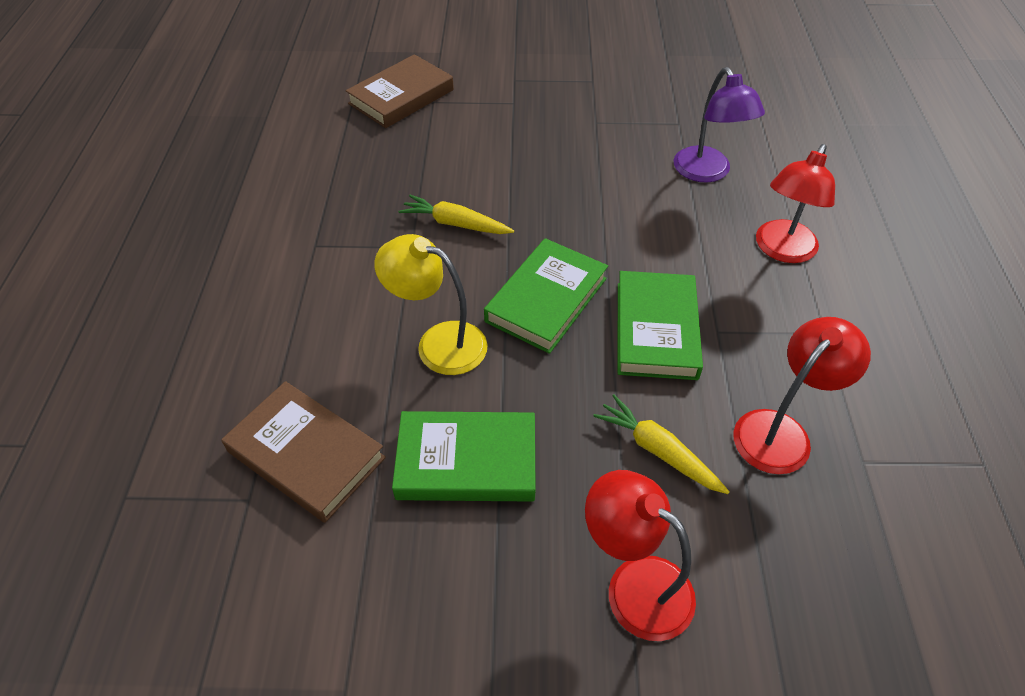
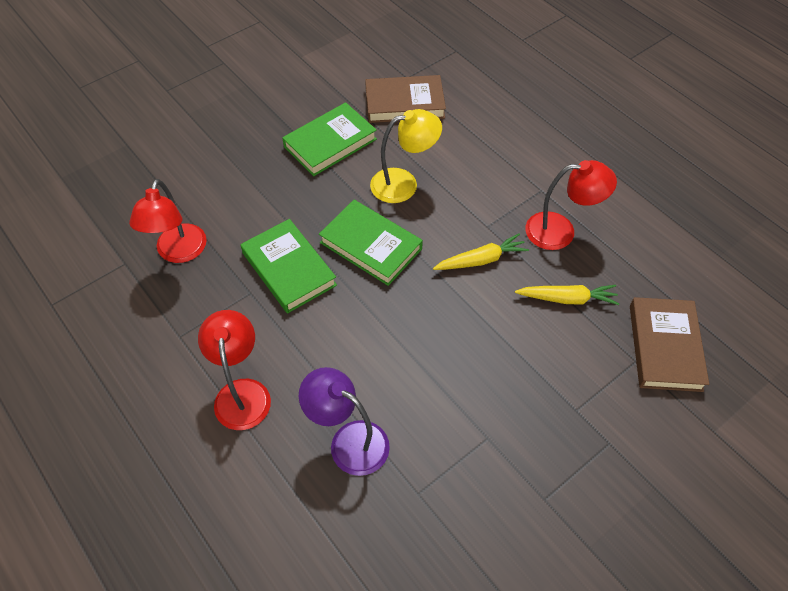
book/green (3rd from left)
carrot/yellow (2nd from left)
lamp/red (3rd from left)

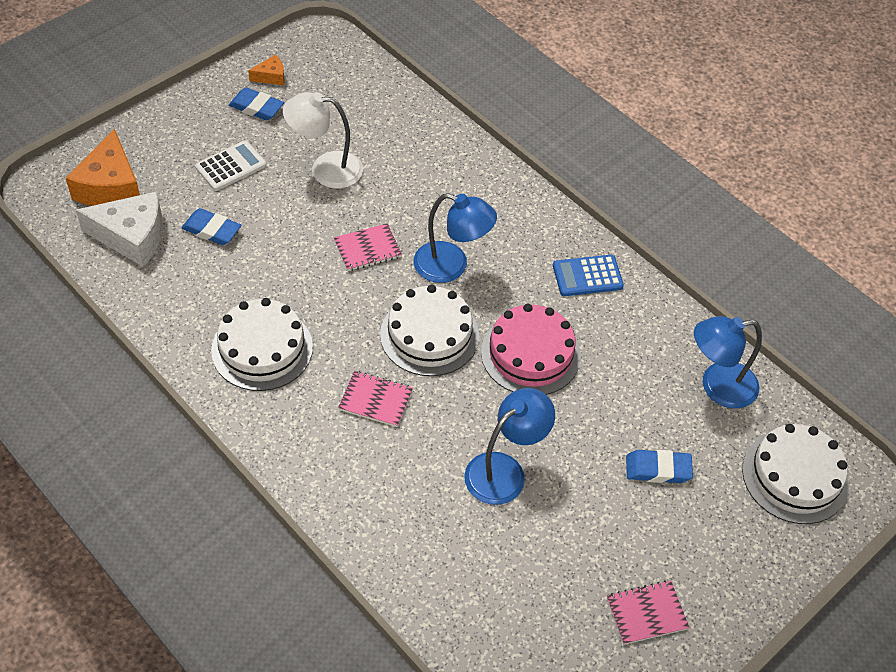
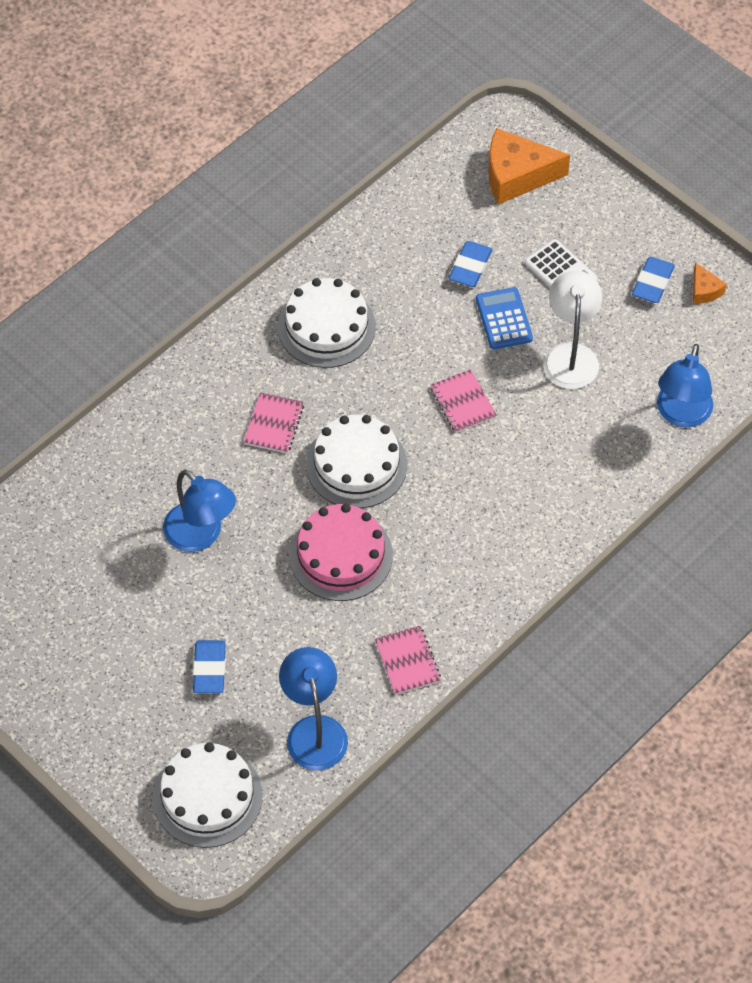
notebook/pink (2nd from left)
calculator/blue
lamp/blue (3rd from left)
cheese/white

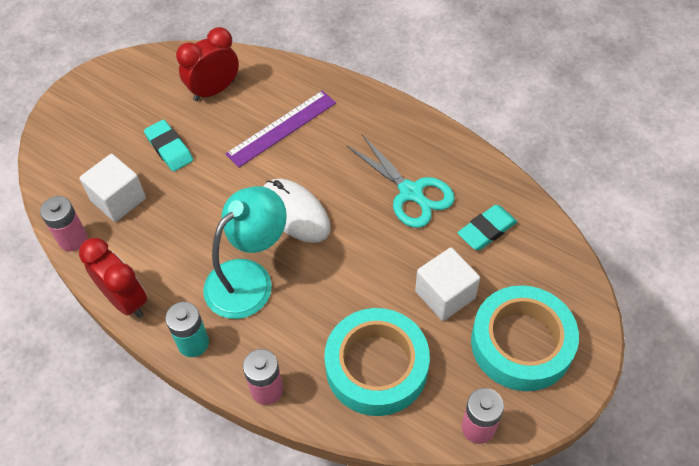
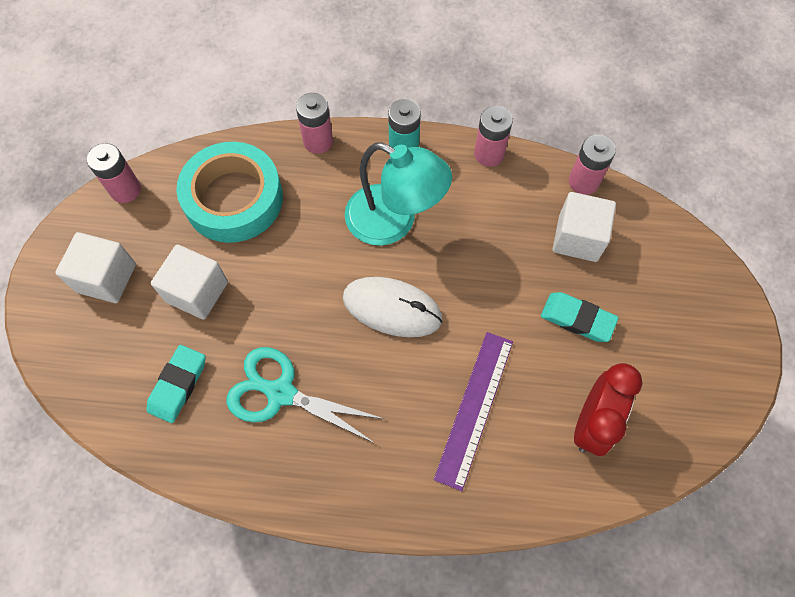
cube/white (1st from left)
lamp/turquoise
battery/pink (3rd from left)

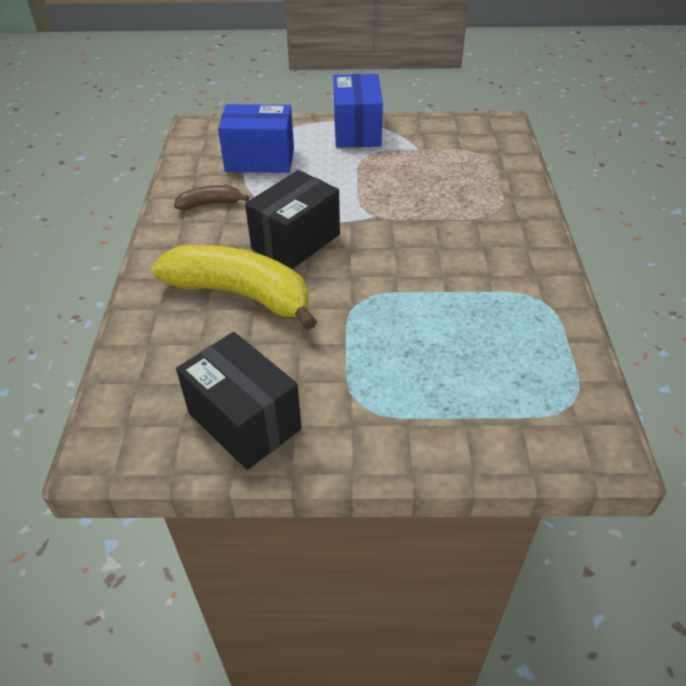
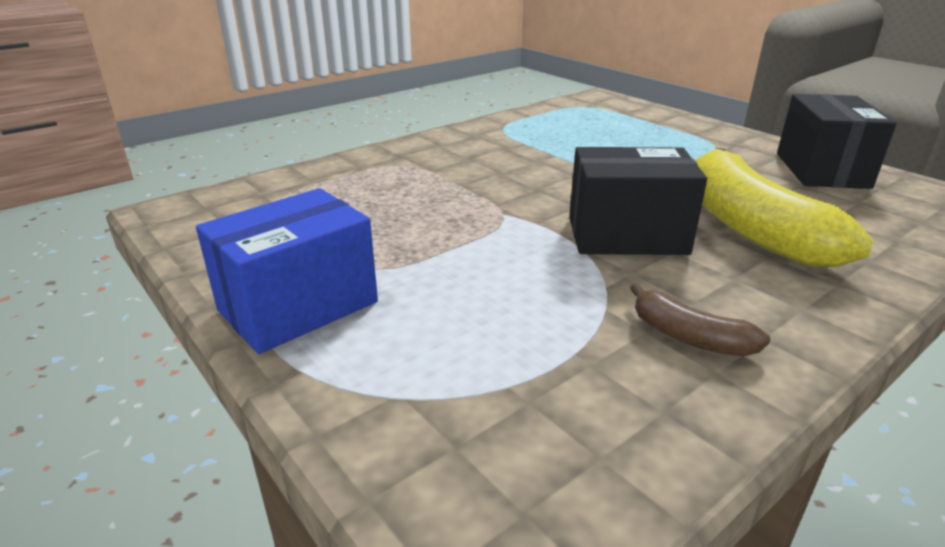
box/blue (1st from left in the first image)

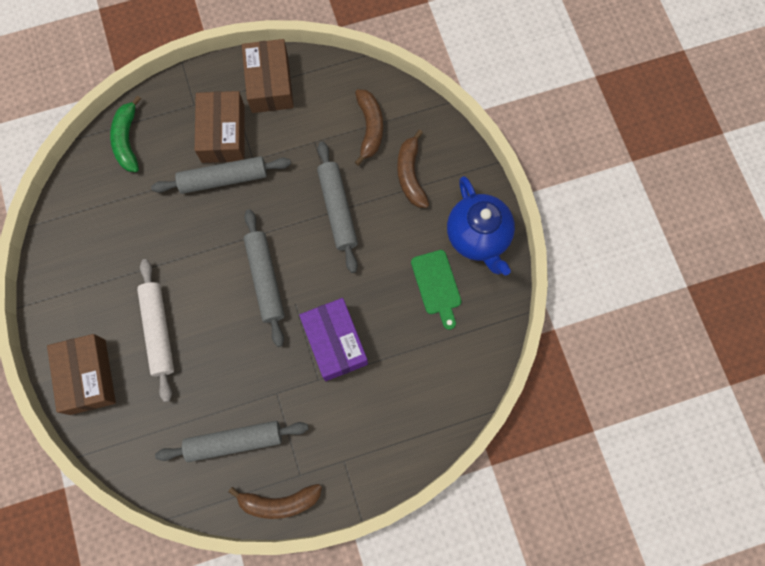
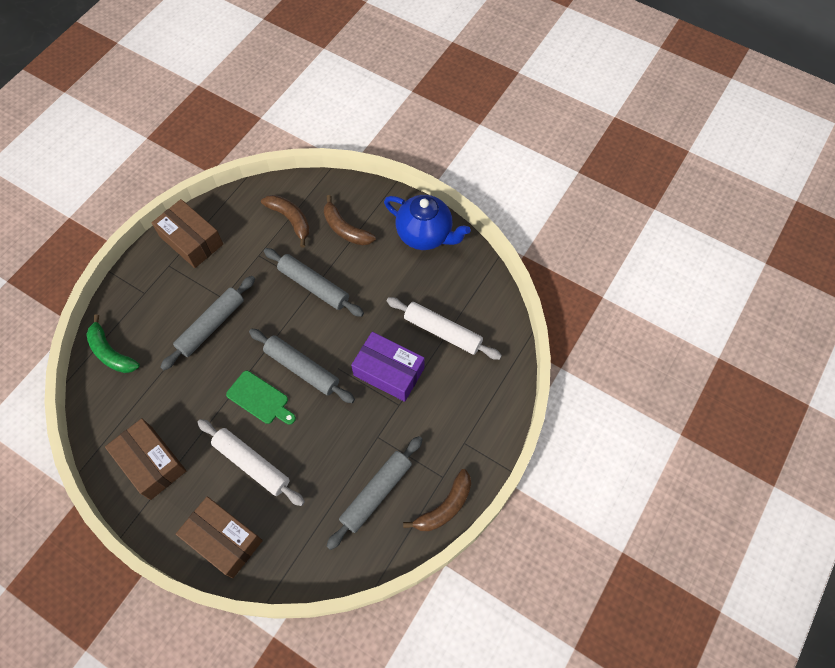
box/brown (1st from left)
cutting board/green
rolling pin/white (2nd from left)

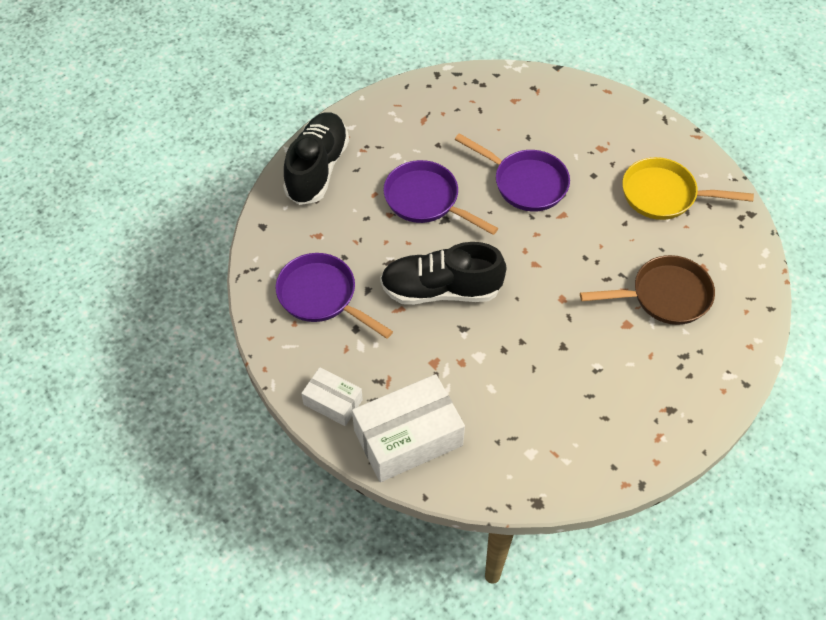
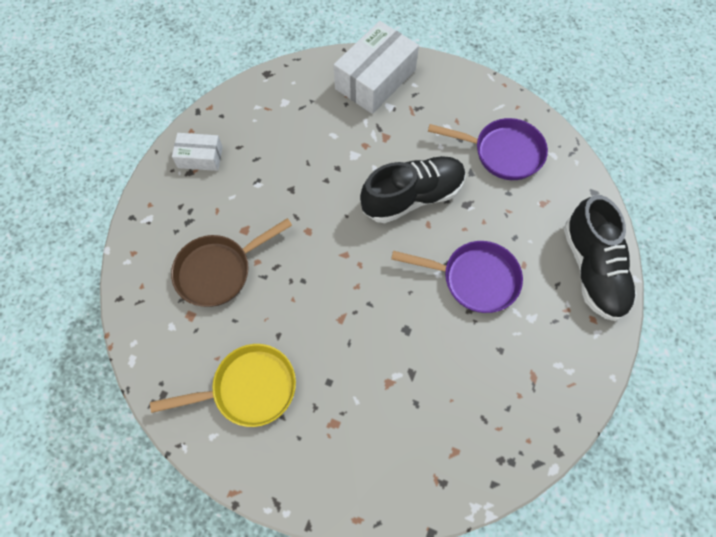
box/white (1st from left)
pan/purple (3rd from left in the first image)

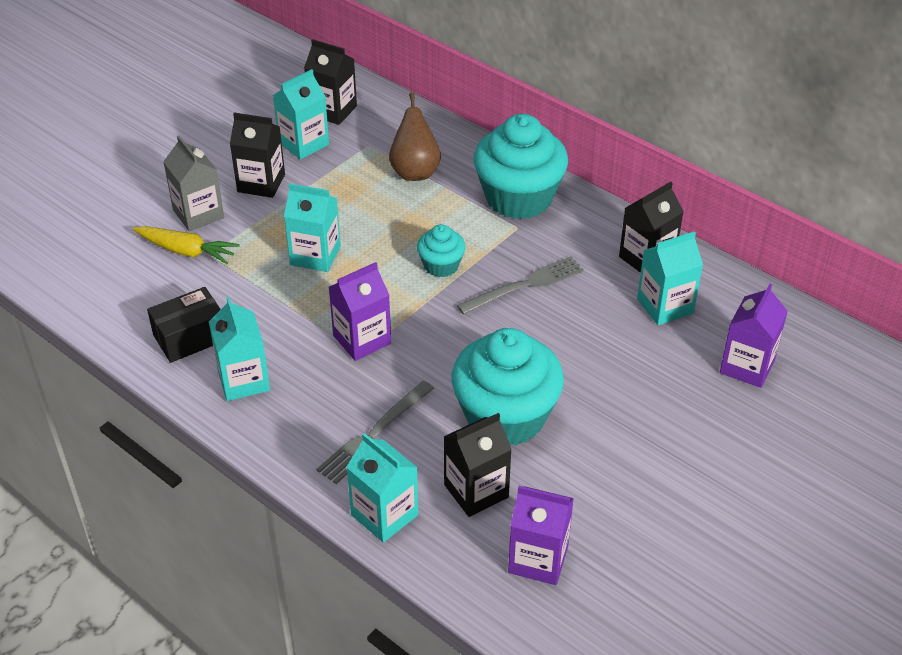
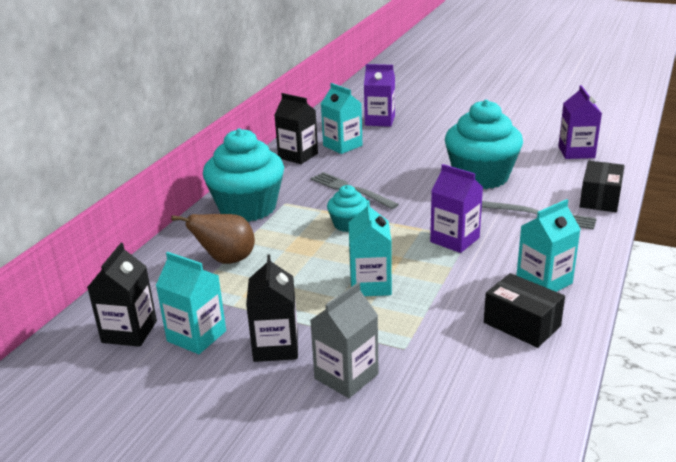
box/black (2nd from left)
carrot/yellow
carton/black (3rd from left in the first image)

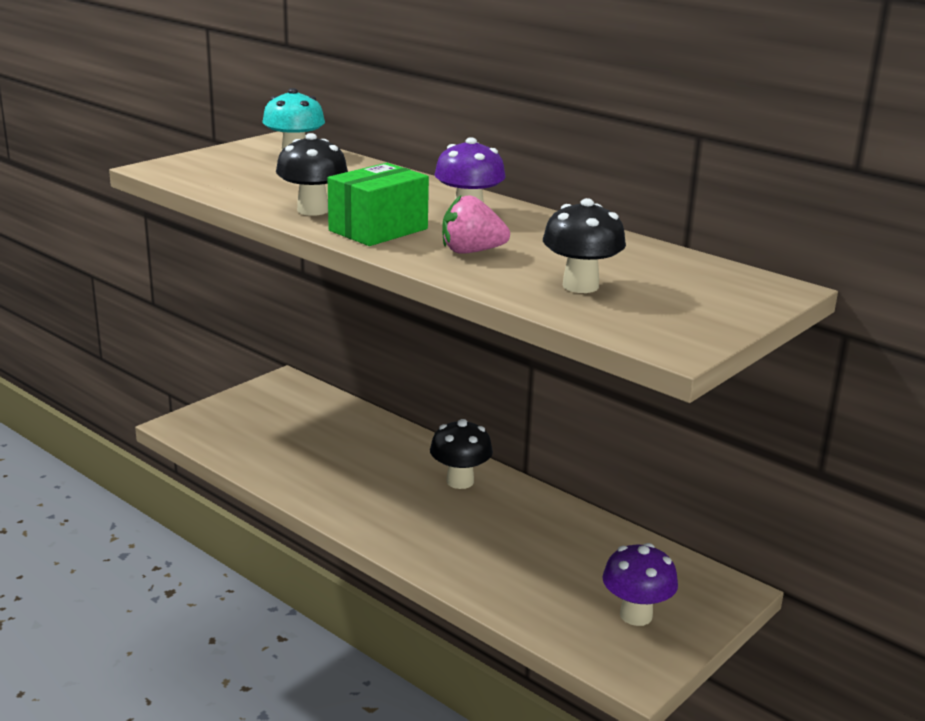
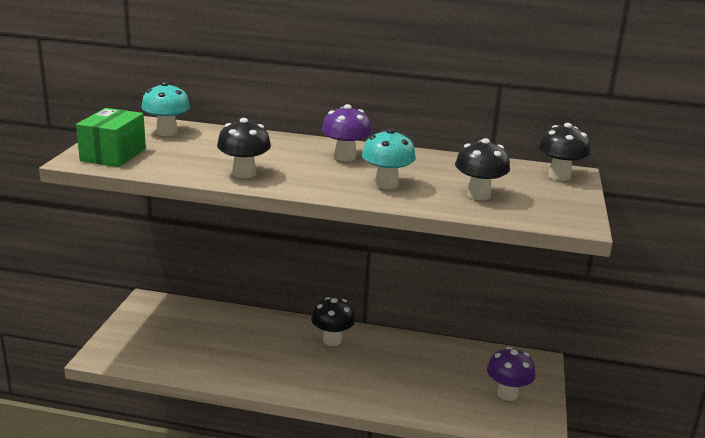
box/green
mushroom/turquoise (2nd from left)
mushroom/black (4th from left)

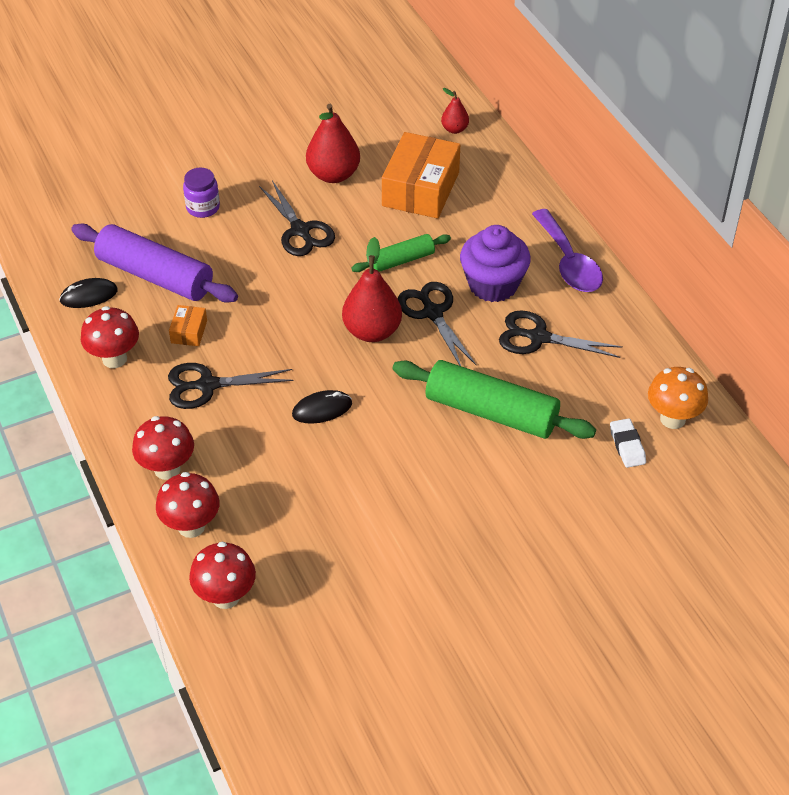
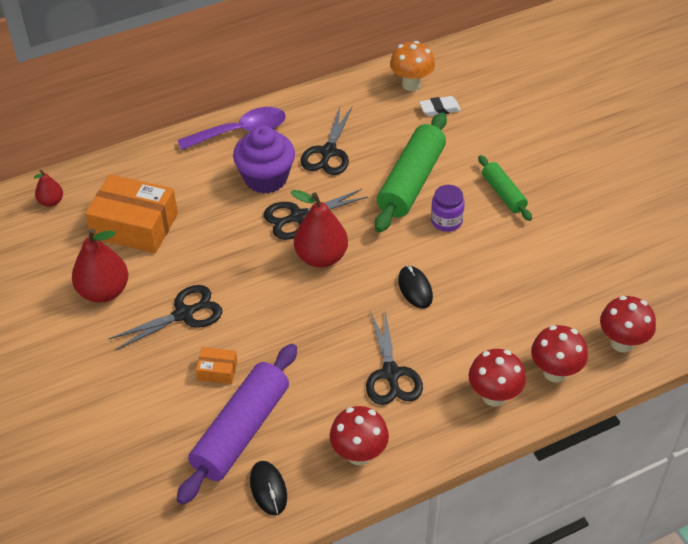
box/orange (2nd from left)
jar/purple
rolling pin/green (2nd from left)

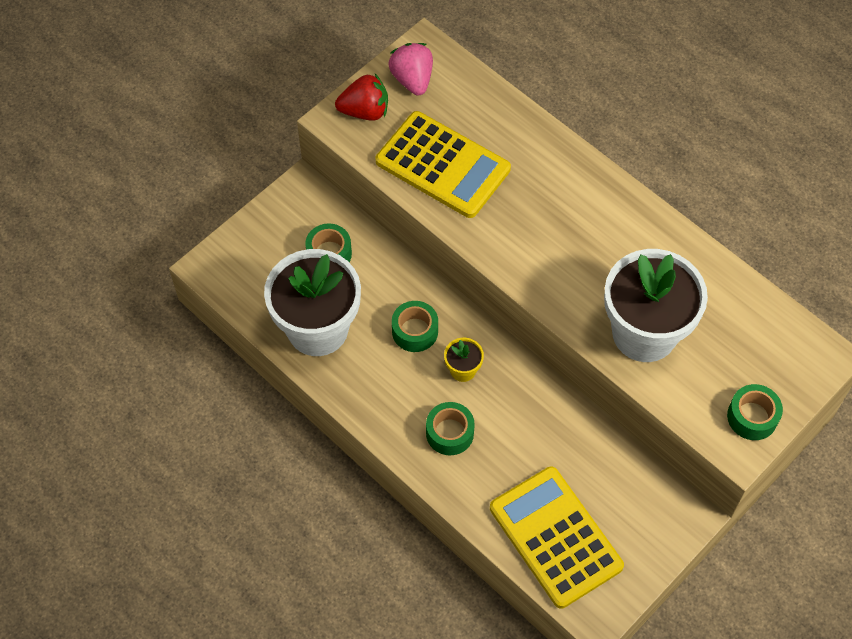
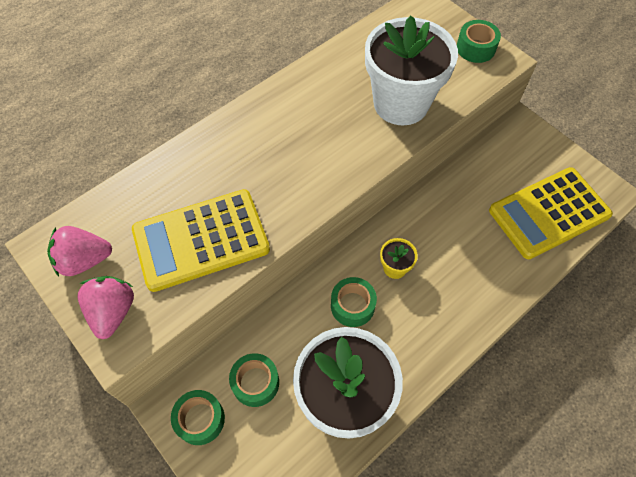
strawberry/pink (2nd from left)
calculator/yellow (1st from left)
tape/green (1st from left)

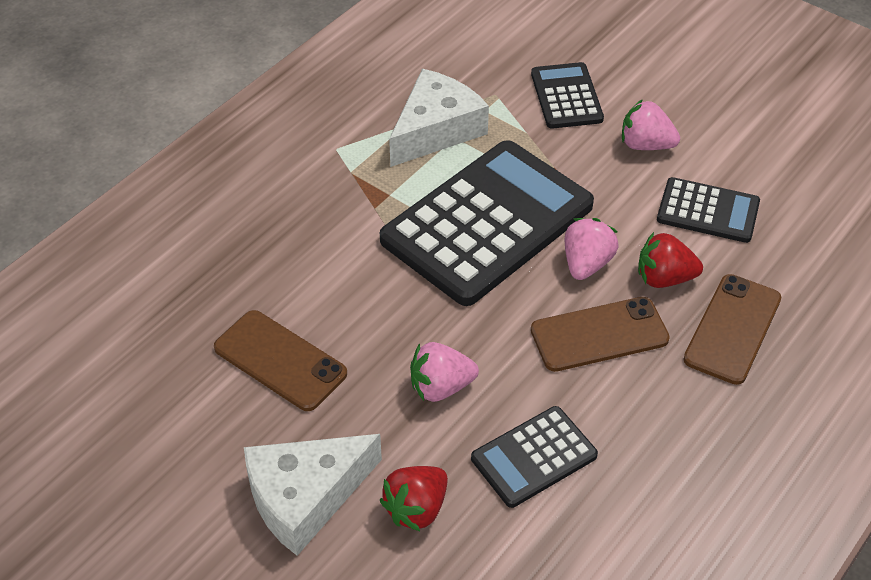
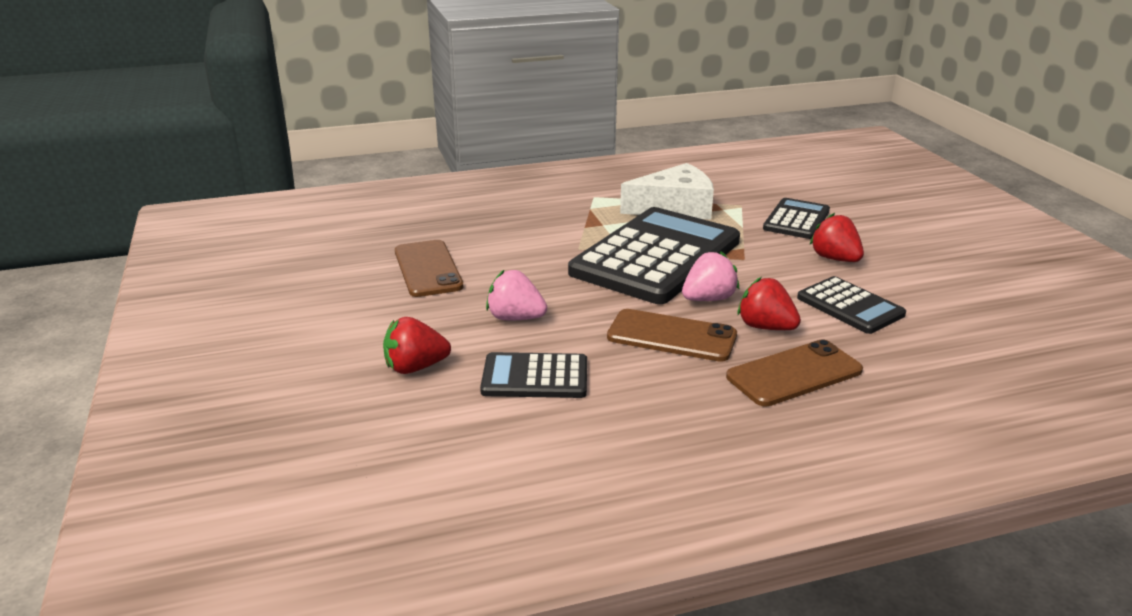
calculator/black (2nd from left)
strawberry/red (3rd from left)
cheese/white (1st from left in the first image)

